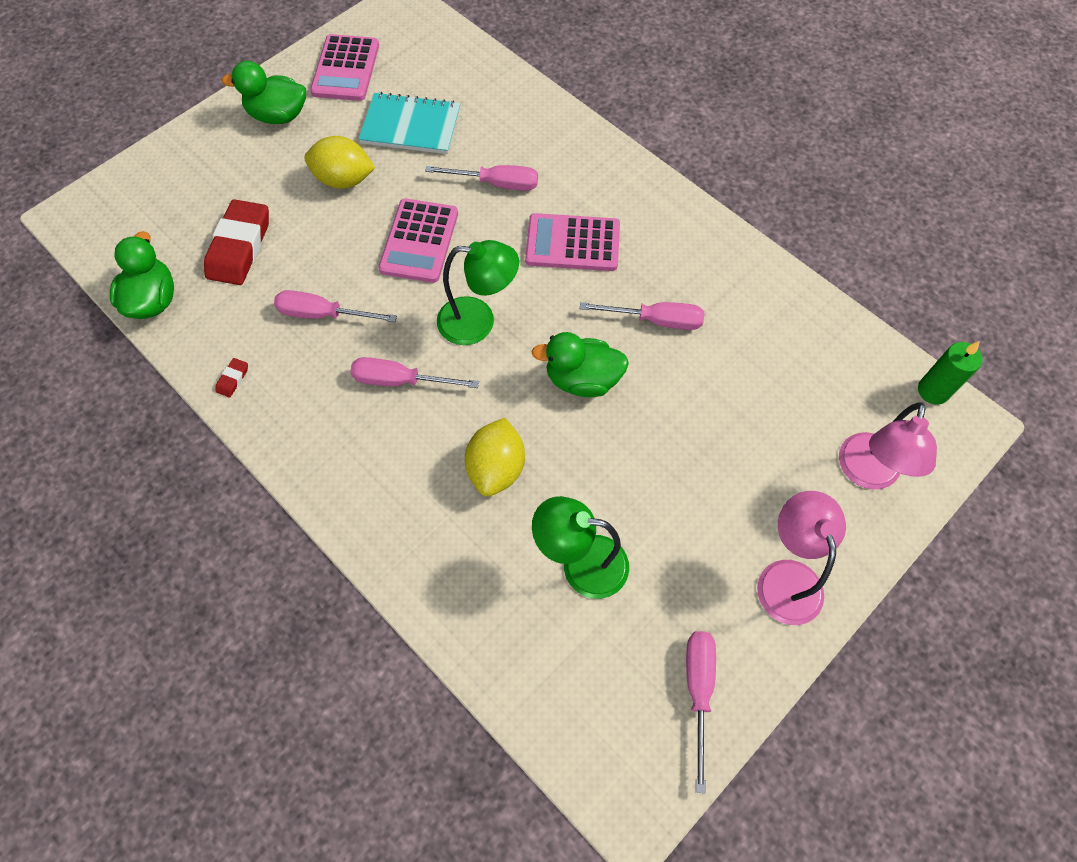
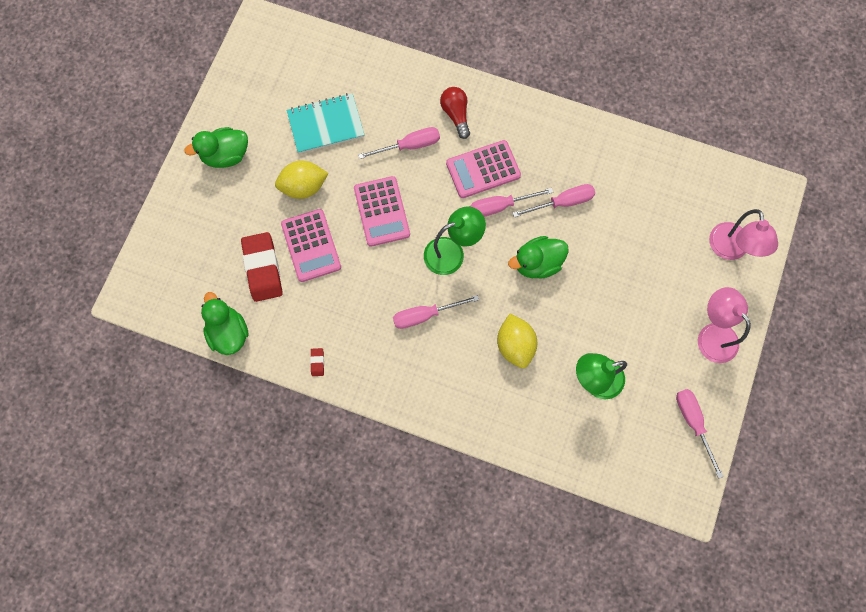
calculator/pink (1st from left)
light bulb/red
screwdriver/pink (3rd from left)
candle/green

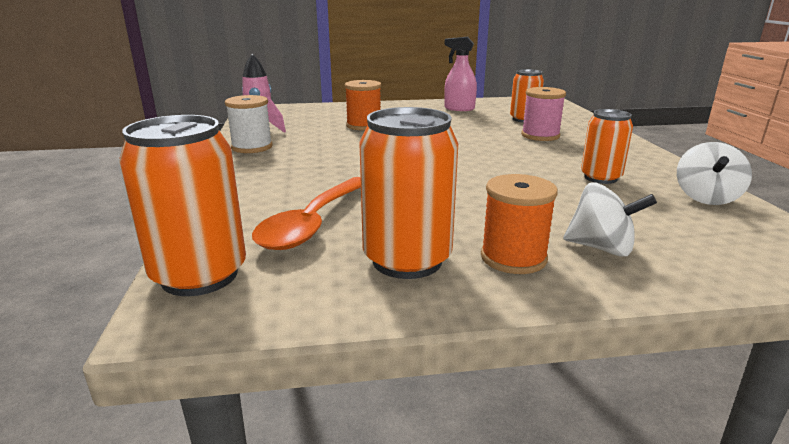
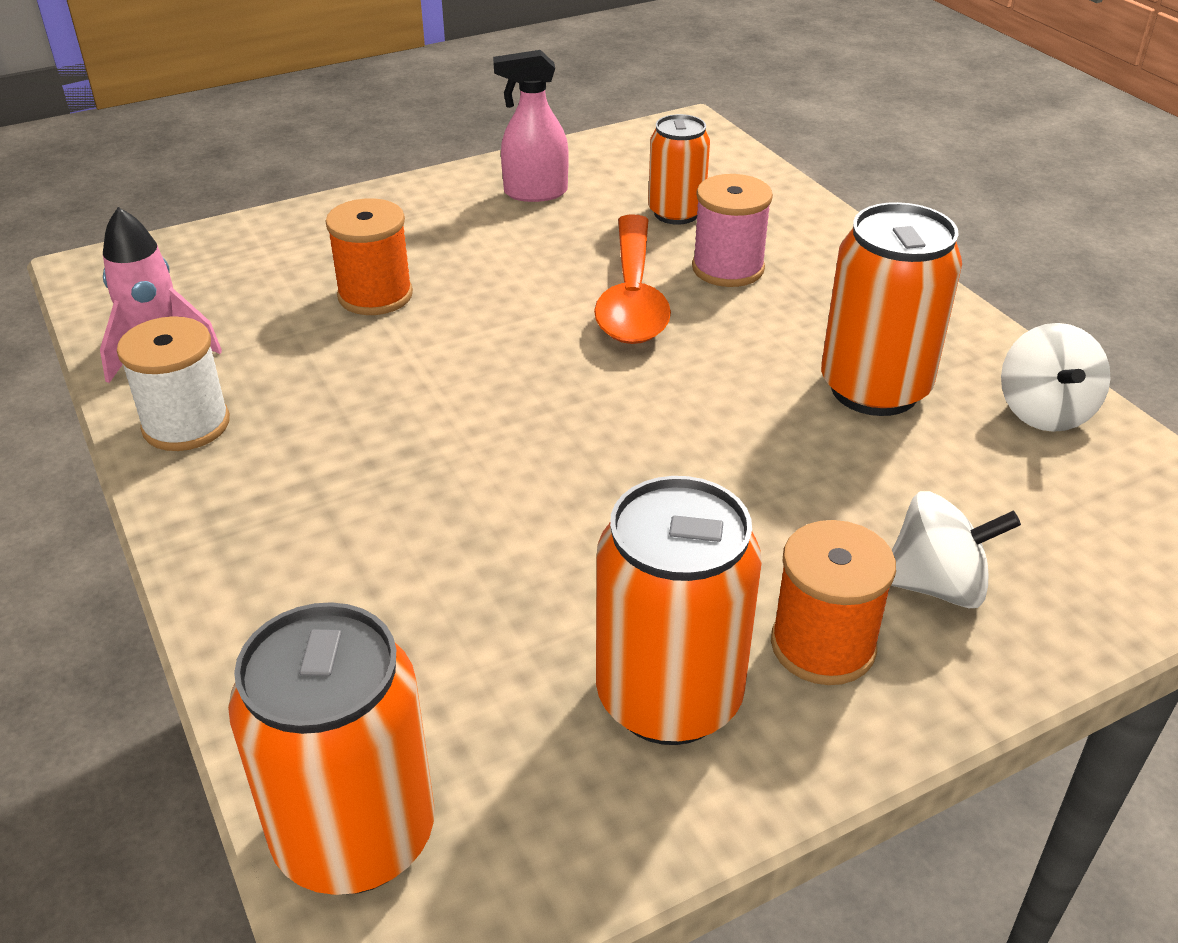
spoon/orange
can/orange (4th from left)

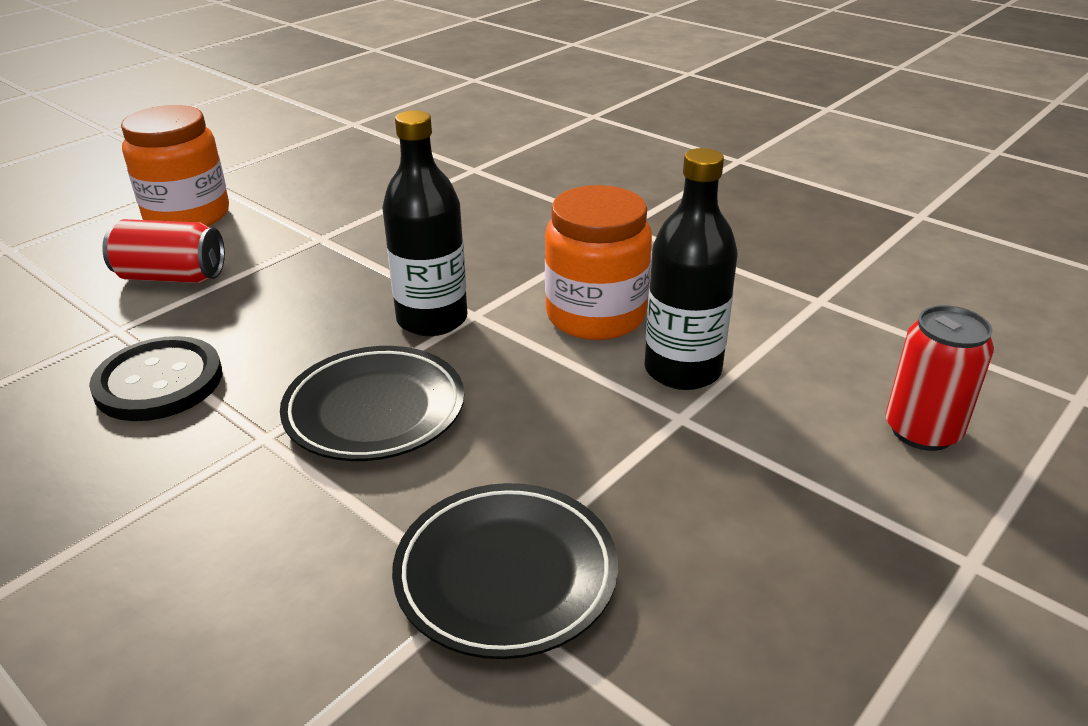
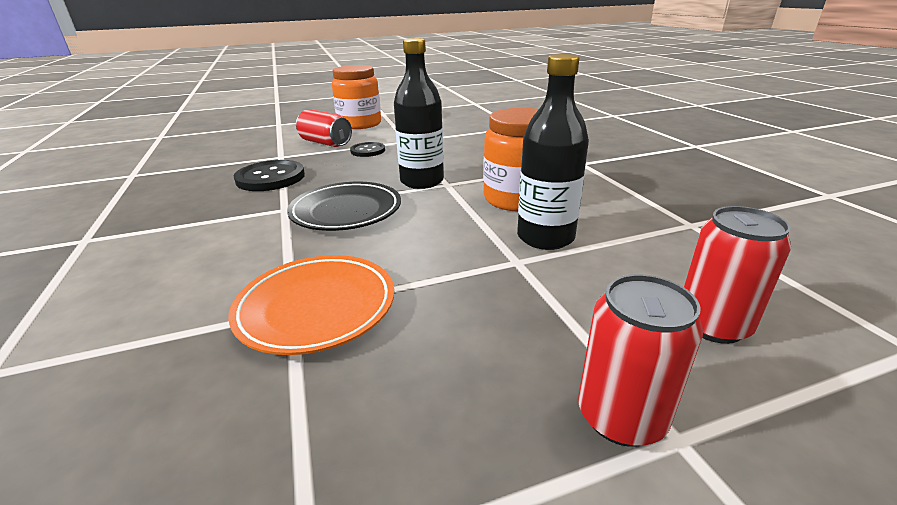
plate/orange
button/black (2nd from left)
can/red (2nd from left)

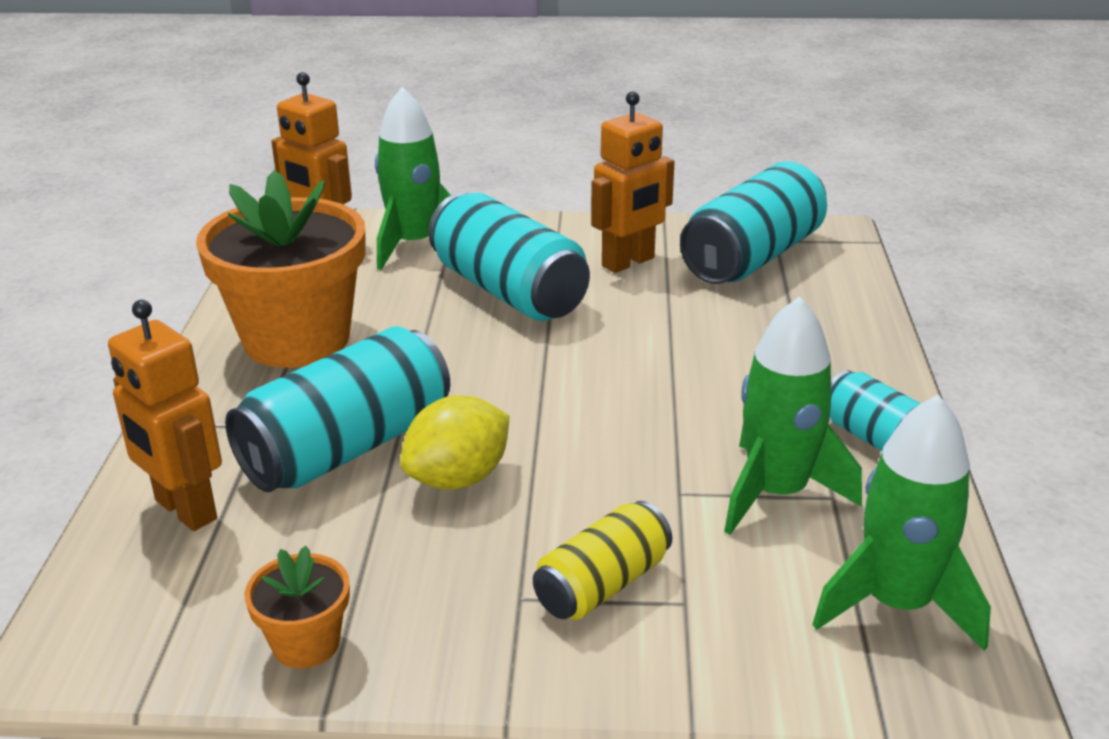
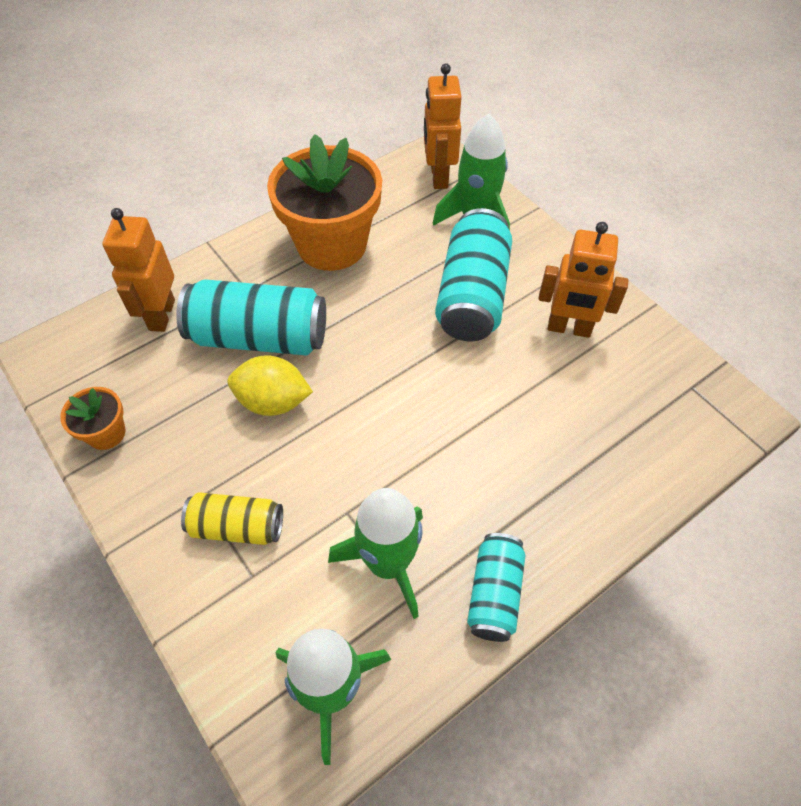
can/turquoise (3rd from left in the first image)

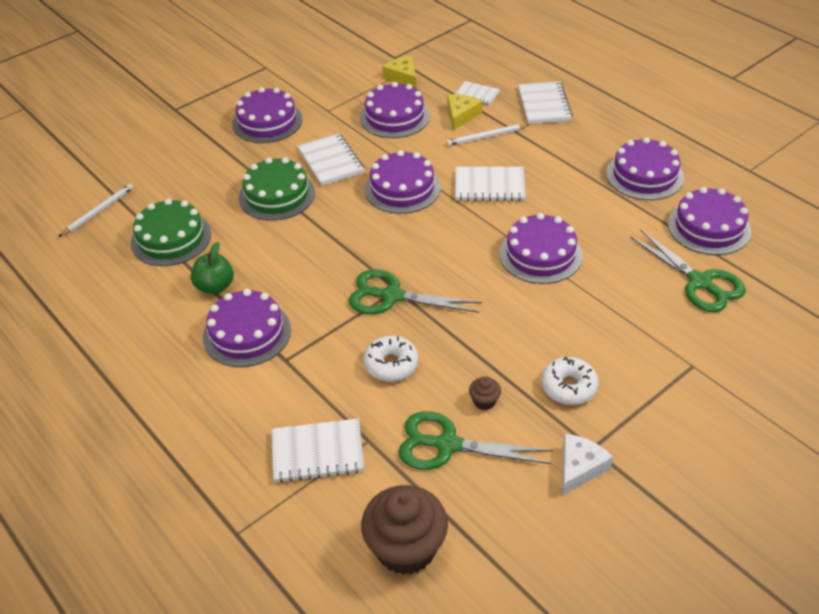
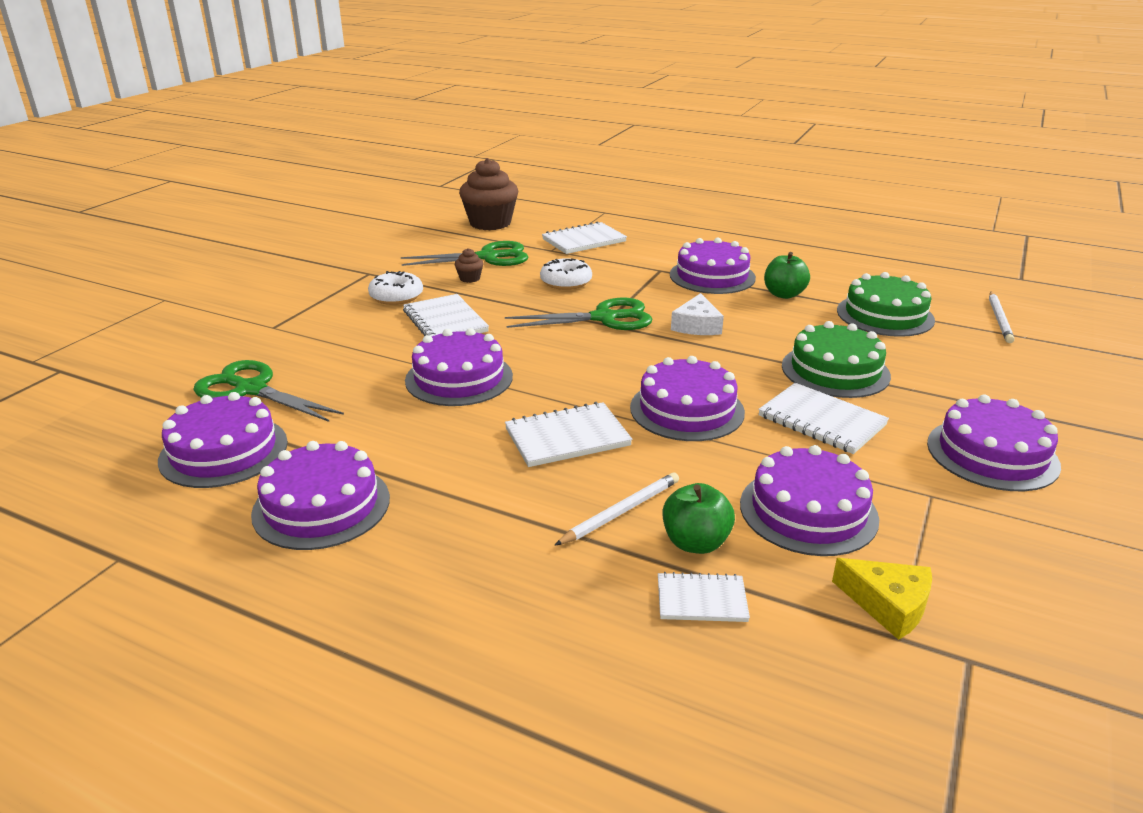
notebook/white (1st from left)
apple/green (1st from left)
cheese/white

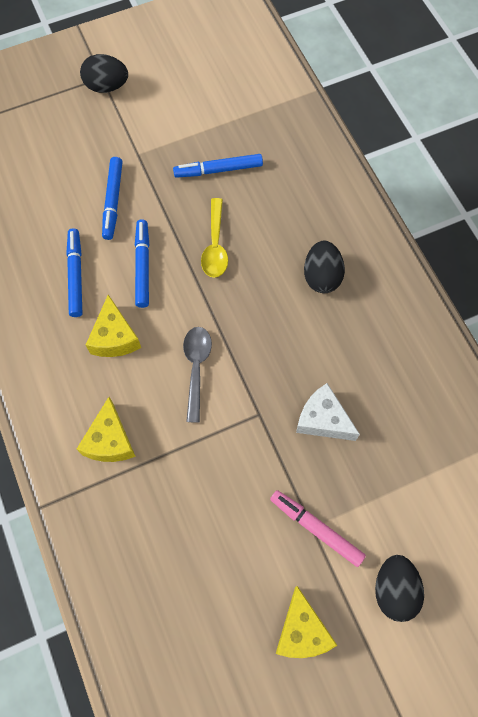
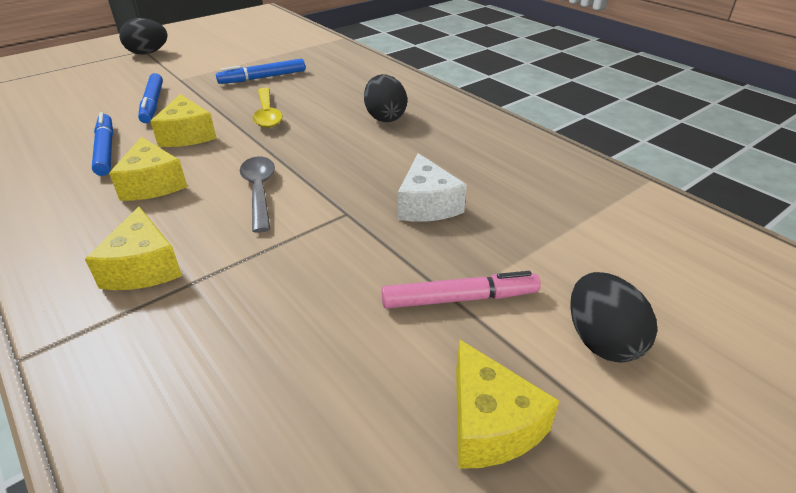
cheese/yellow (3rd from left)
marker/pink
cheese/white

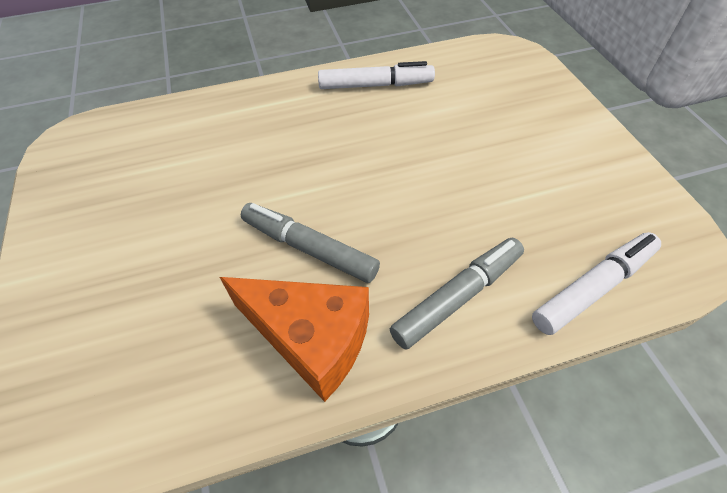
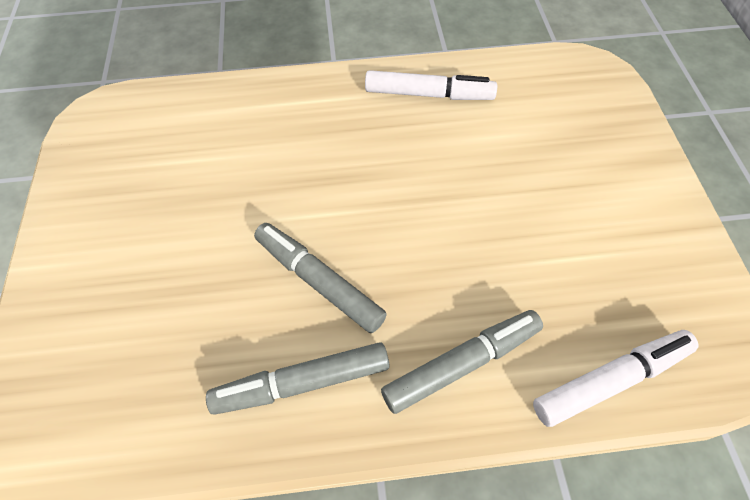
marker/grey (1st from left)

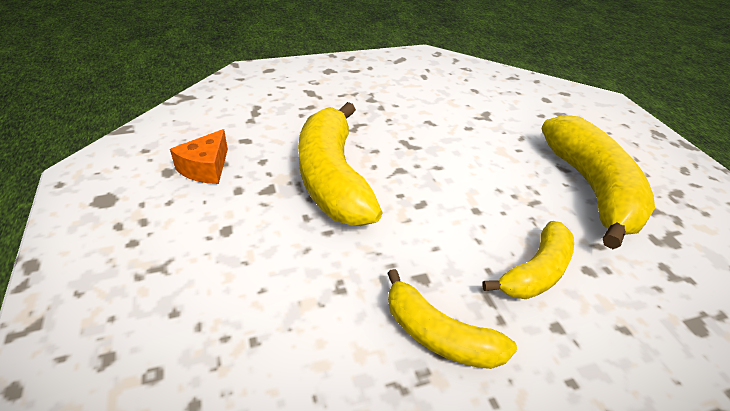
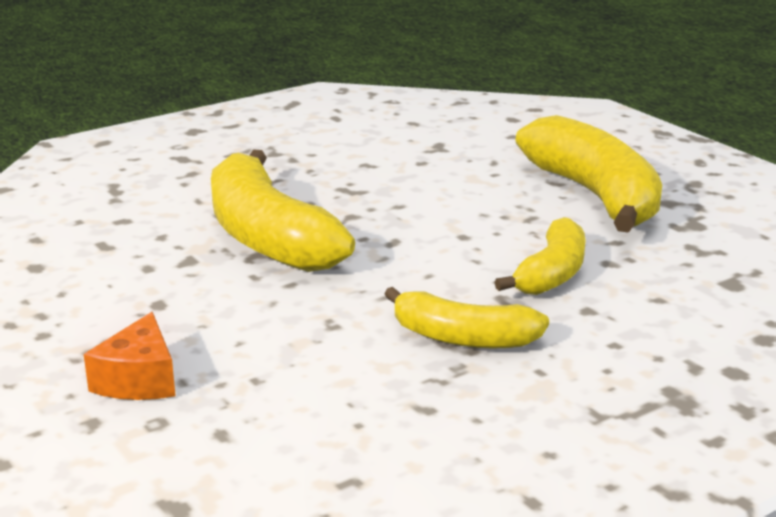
cheese/orange

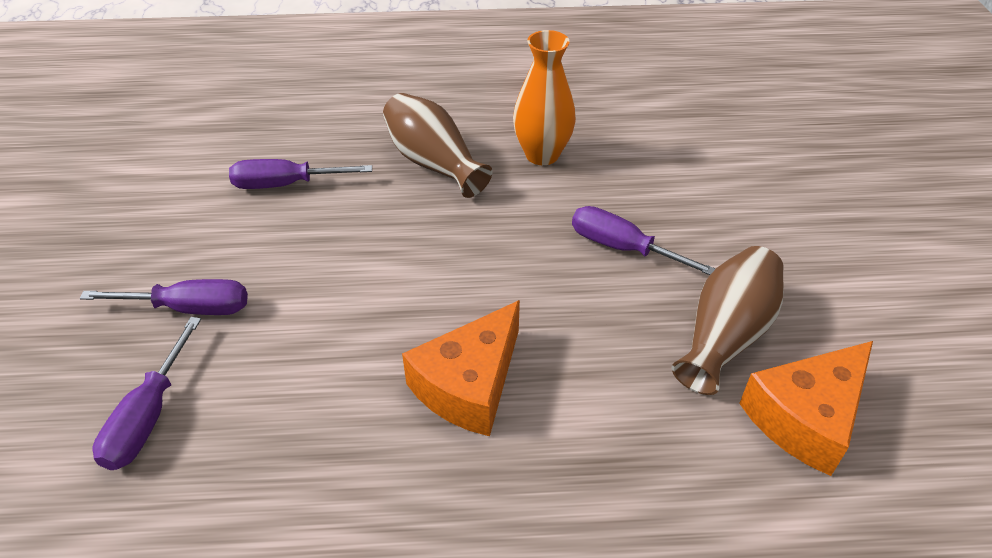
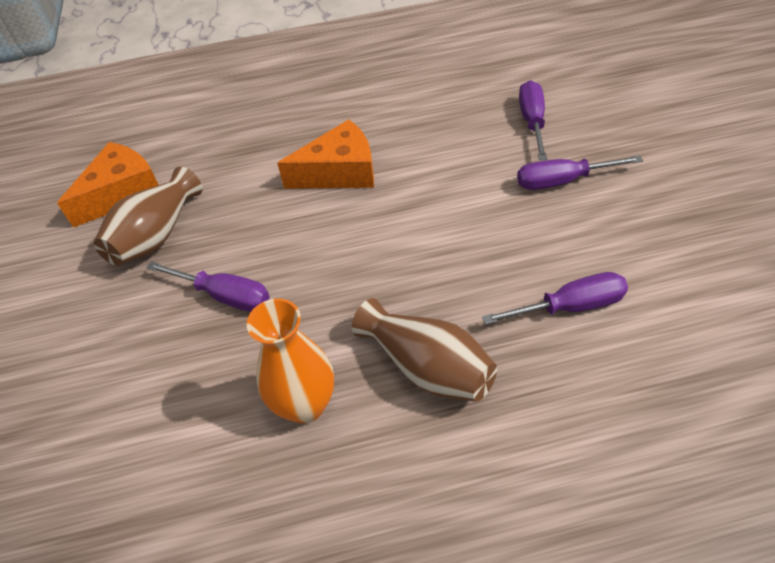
cheese/orange (2nd from left)

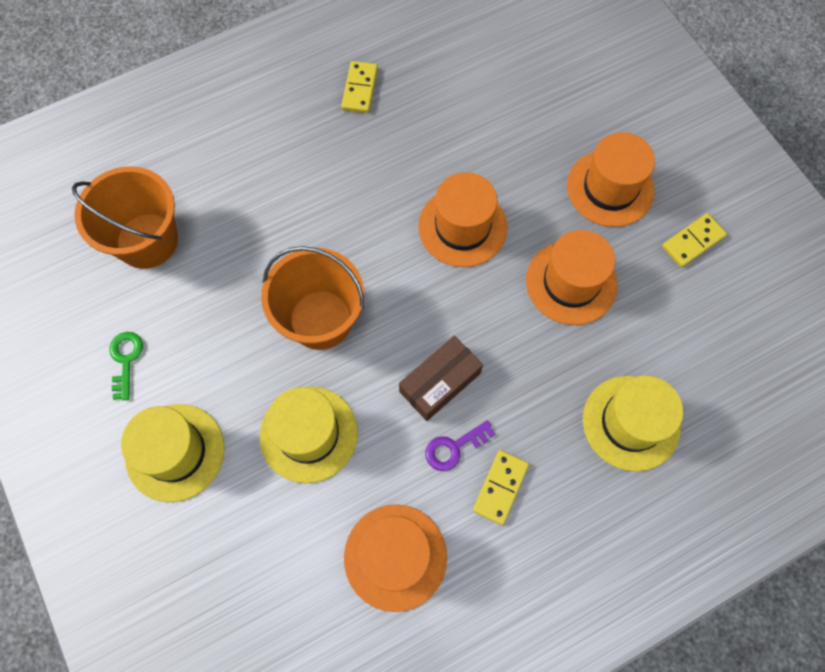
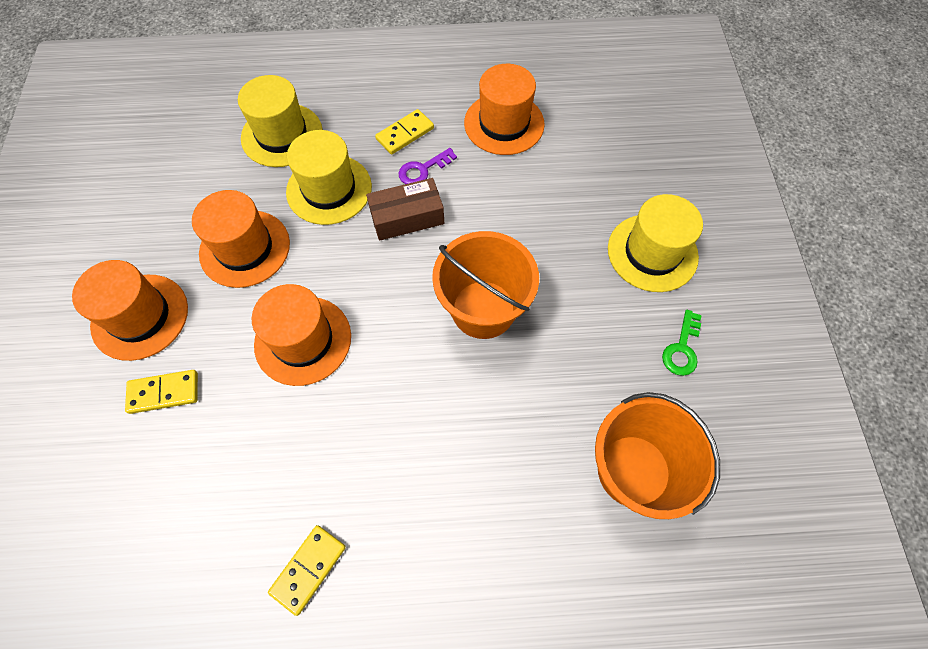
domino/yellow (1st from left)
hat/yellow (2nd from left)
key/purple

